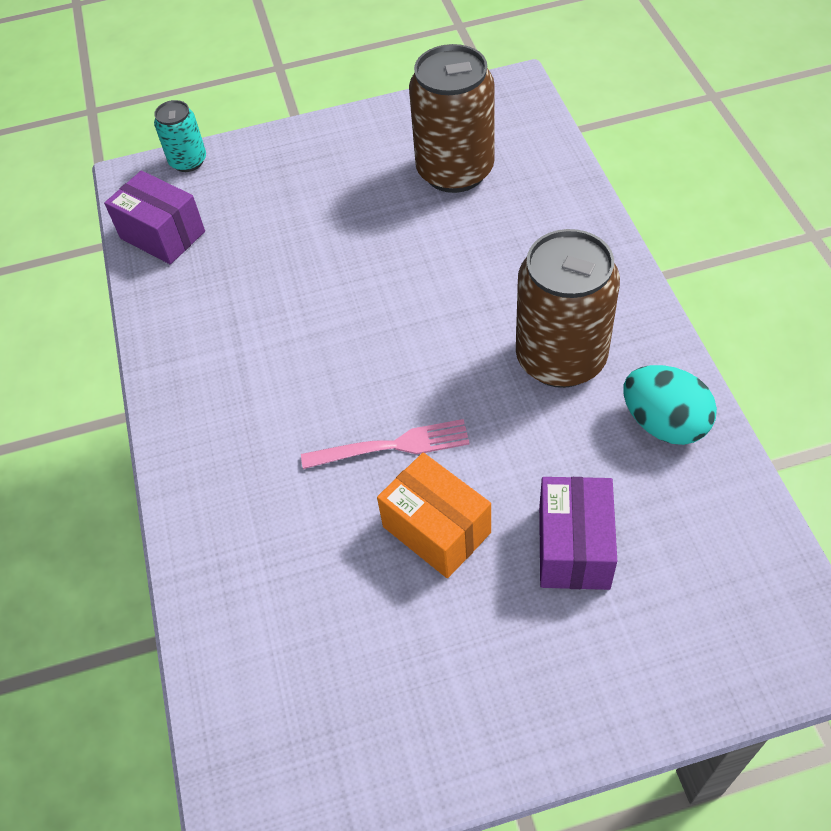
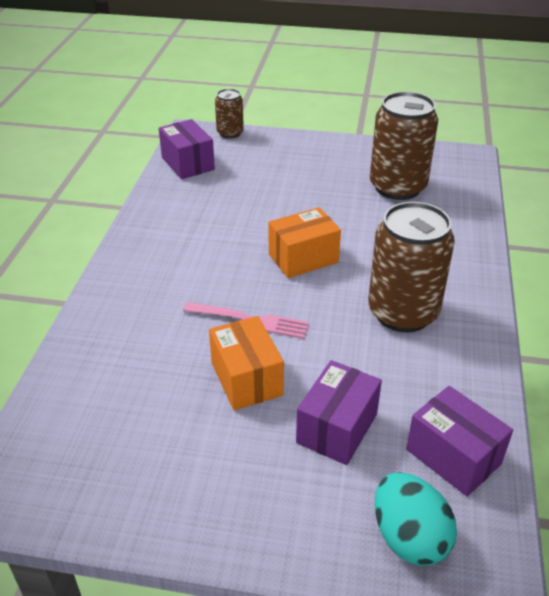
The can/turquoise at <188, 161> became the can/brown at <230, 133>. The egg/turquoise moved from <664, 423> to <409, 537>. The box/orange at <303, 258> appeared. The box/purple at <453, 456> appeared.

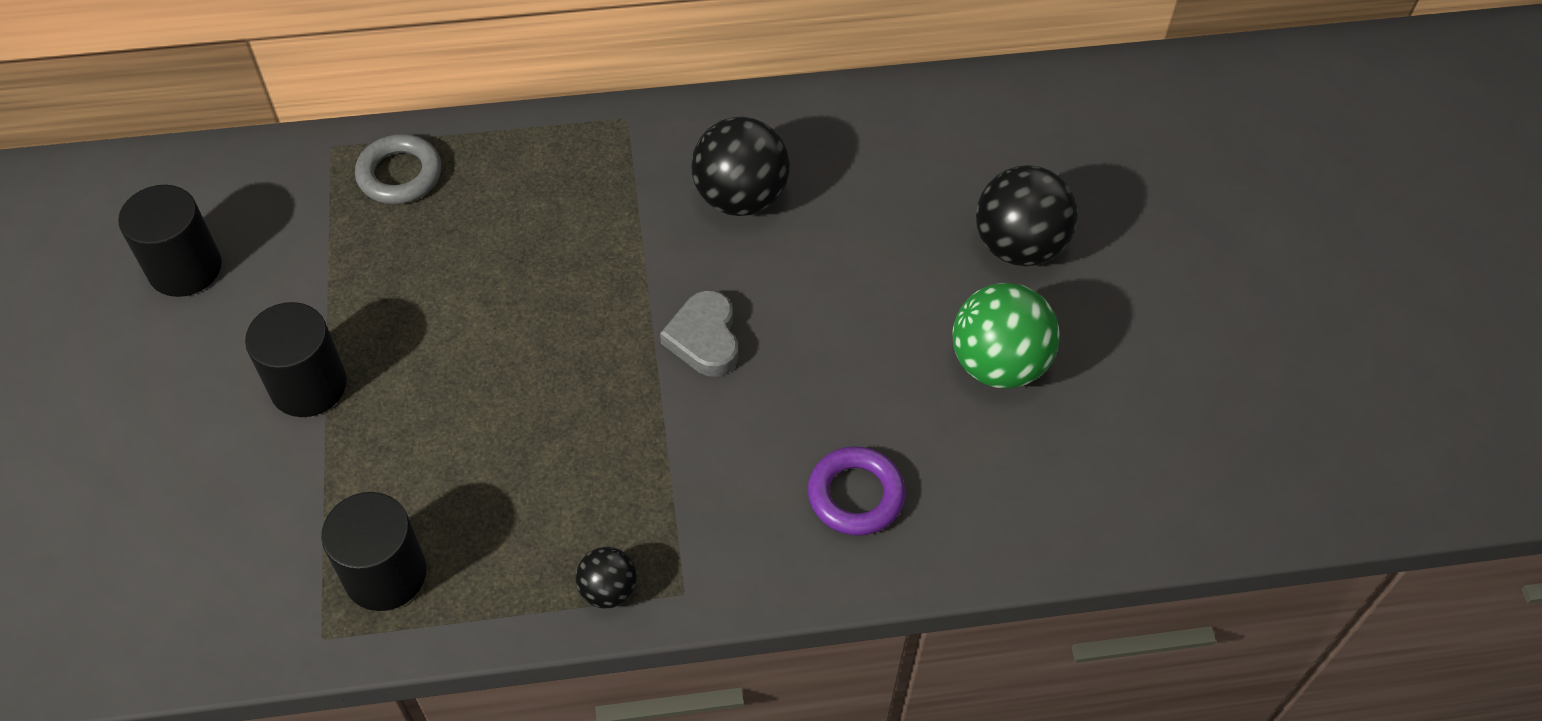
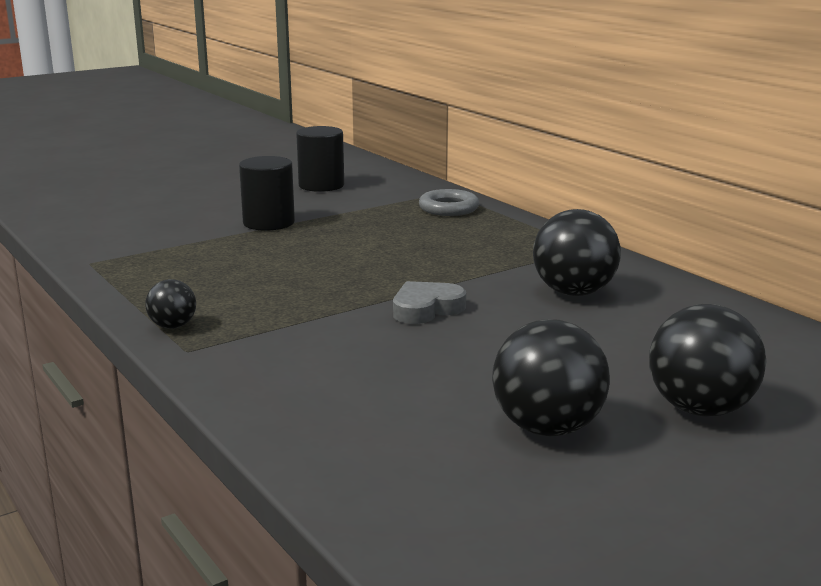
The ball/green at <998, 364> became the ball/black at <547, 428>. The ring/purple at <855, 495> disappeared. The cylinder/black at <385, 574> disappeared.

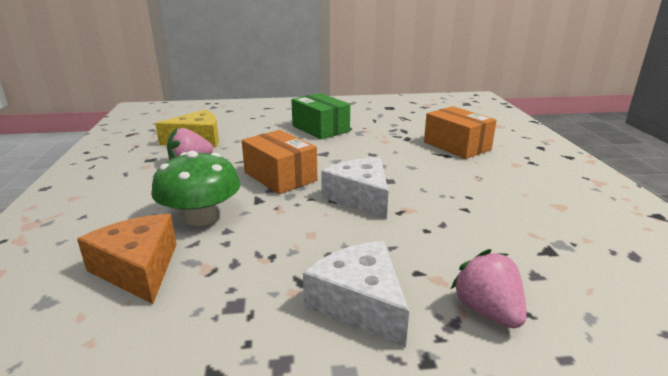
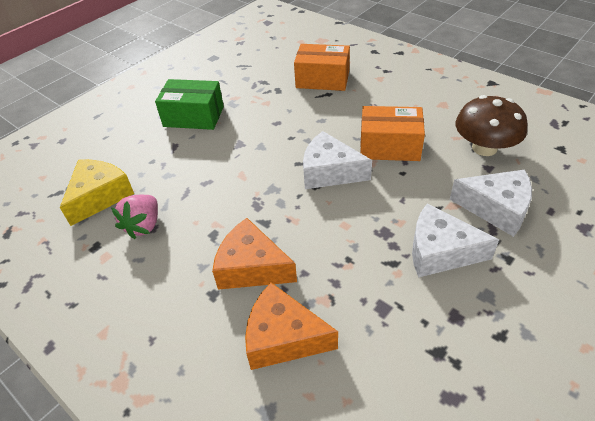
The box/orange moved from <280, 176> to <389, 146>. The mushroom/green at <201, 218> was replaced by the cheese/orange at <251, 267>. The strawberry/pink at <487, 311> was replaced by the cheese/white at <496, 208>. The mushroom/brown at <484, 148> appeared.

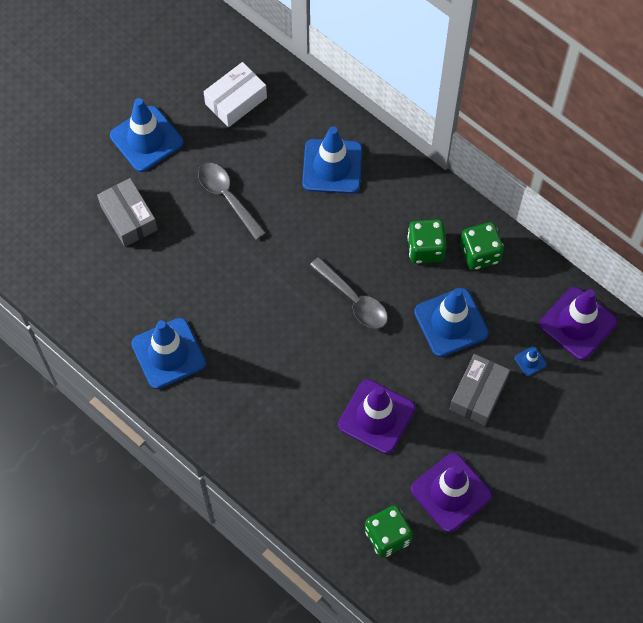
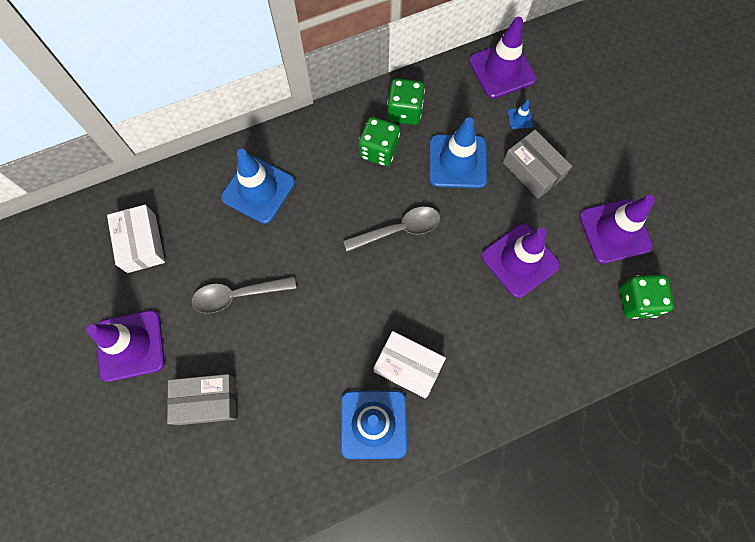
The traffic cone/blue at <146, 139> became the traffic cone/purple at <130, 345>. The box/white at <408, 367> appeared.

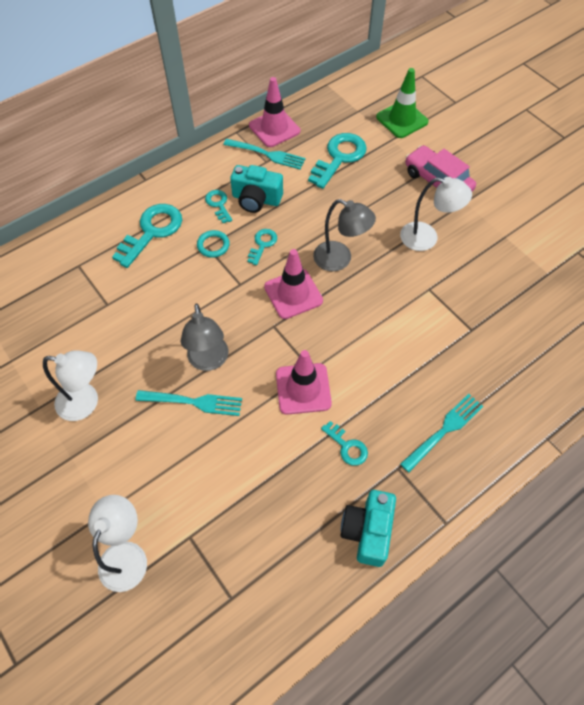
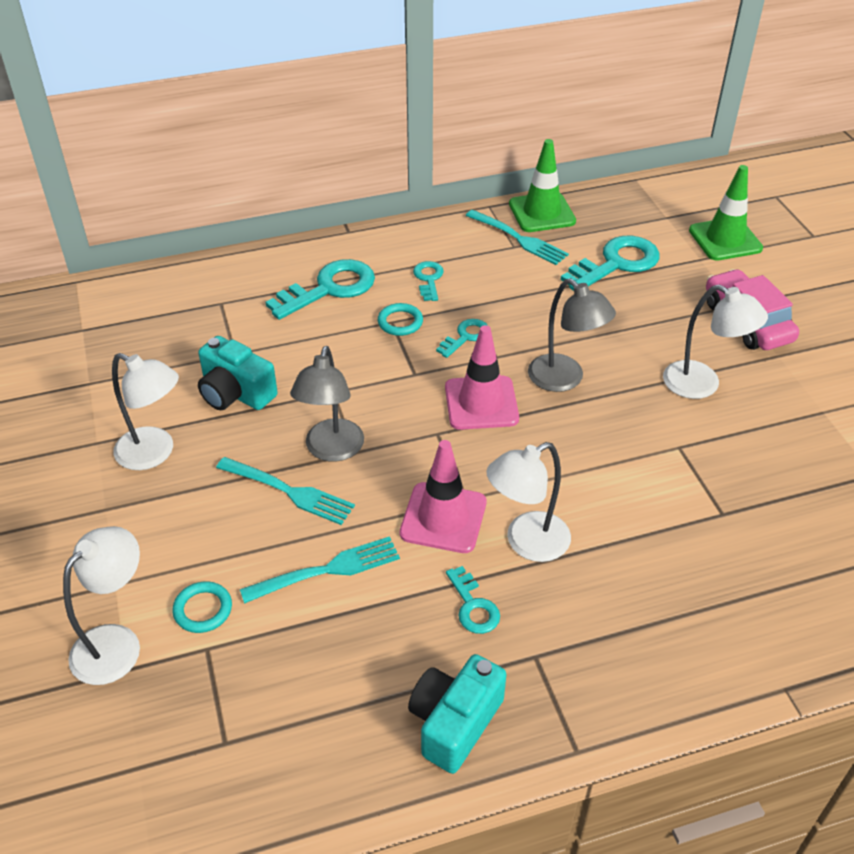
The traffic cone/pink at <274, 128> became the traffic cone/green at <542, 213>. The camera/turquoise moved from <256, 199> to <235, 393>. The fork/turquoise moved from <443, 431> to <326, 571>. The lamp/white at <526, 543> appeared. The ring/turquoise at <203, 609> appeared.

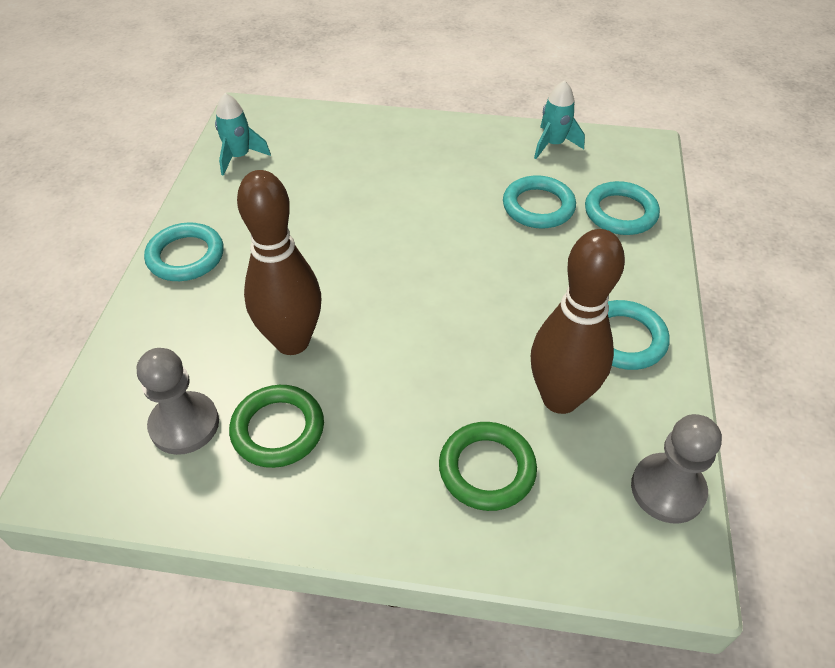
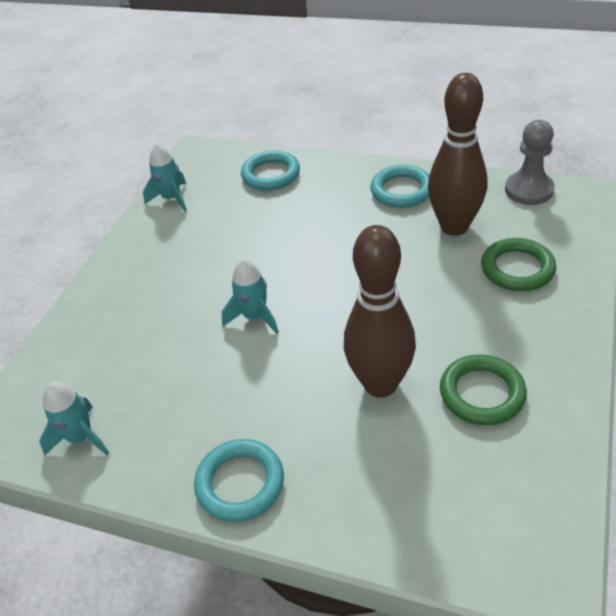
The ring/turquoise at <538, 206> disappeared. The pawn/grey at <184, 424> disappeared. The rocket/turquoise at <255, 317> appeared.

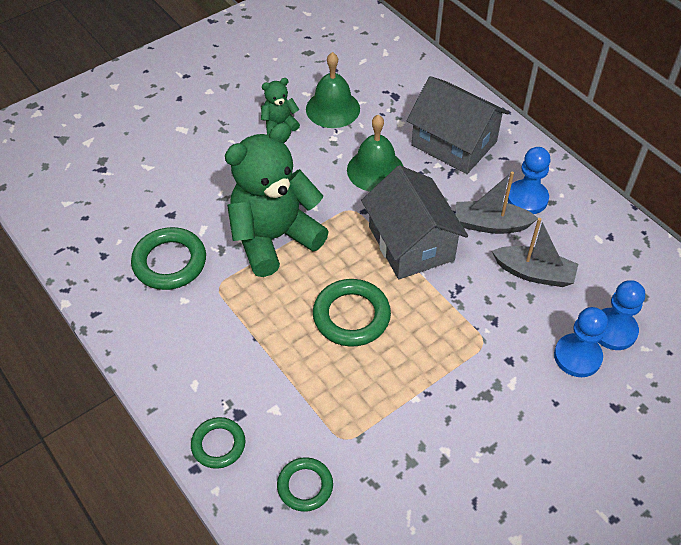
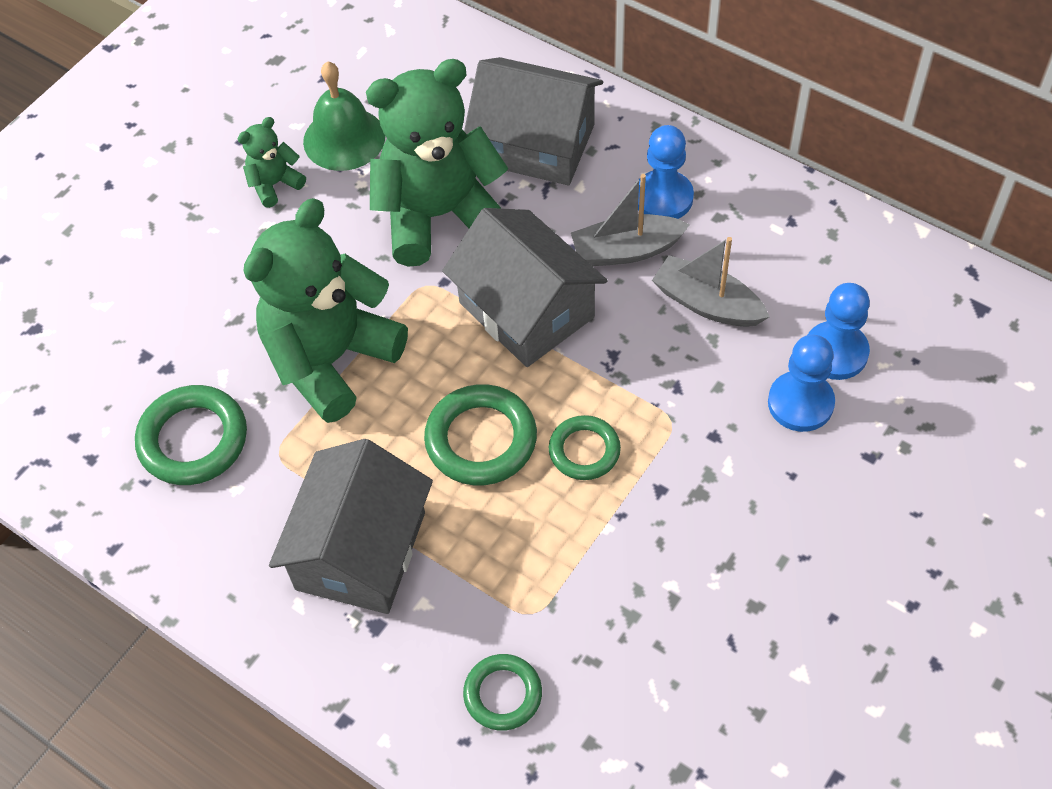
The bell/green at <375, 170> was replaced by the teddy bear/green at <439, 216>. The boat/grey at <534, 273> turned 150 degrees counterclockwise. The ring/green moved from <218, 444> to <584, 451>. The house/grey at <360, 550> appeared.

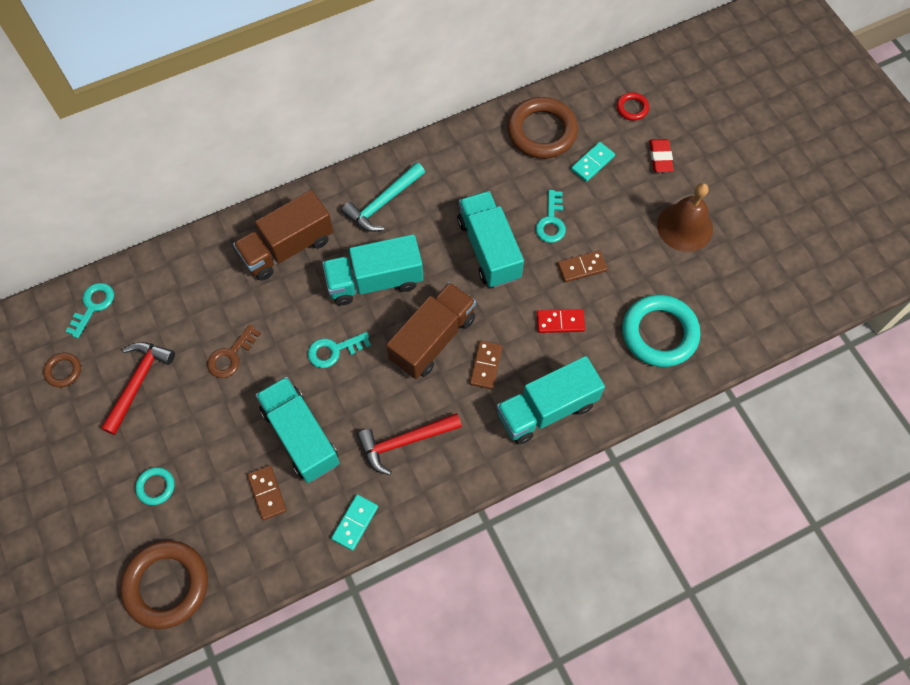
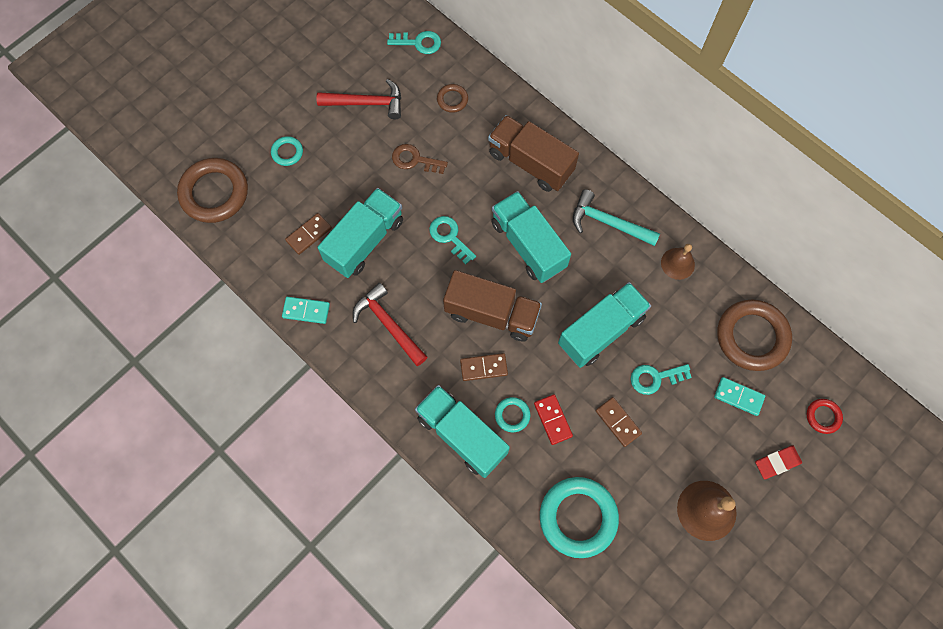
The ring/brown moved from <63, 371> to <452, 100>. The bell/brown at <677, 263> appeared. The ring/turquoise at <512, 415> appeared.

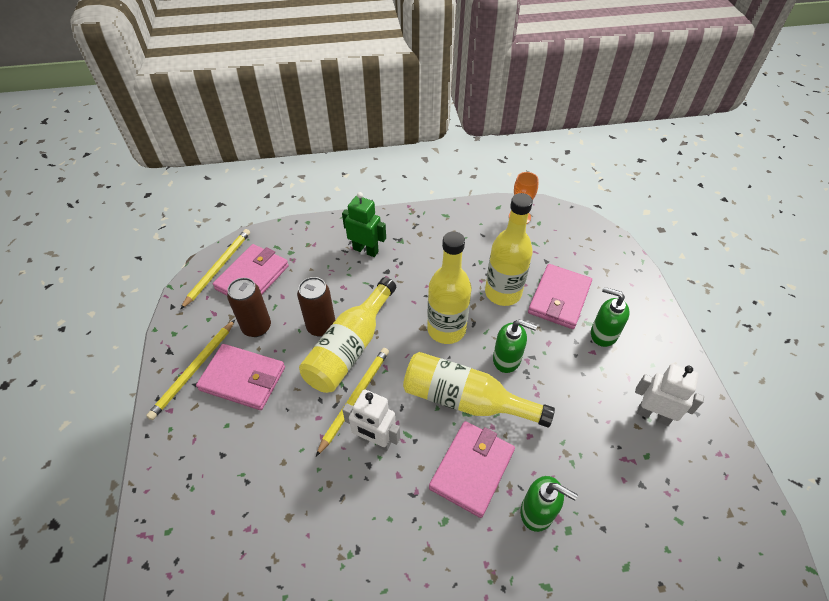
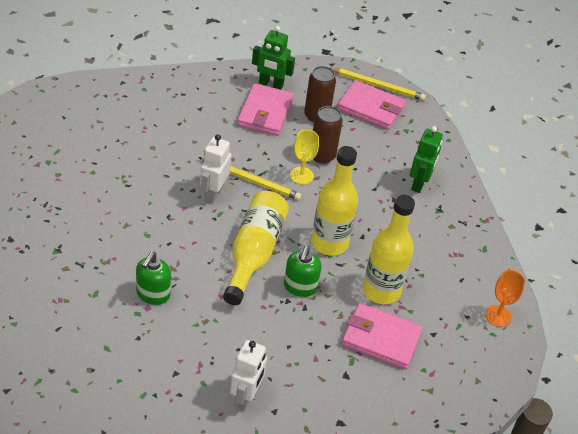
The bottle/yellow at <350, 348> was replaced by the goblet/yellow at <301, 175>. The soap dispenser/green at <603, 334> disappeared. The pencil/yellow at <194, 370> was replaced by the robot/green at <271, 84>. The wallet/pink at <472, 469> disappeared.

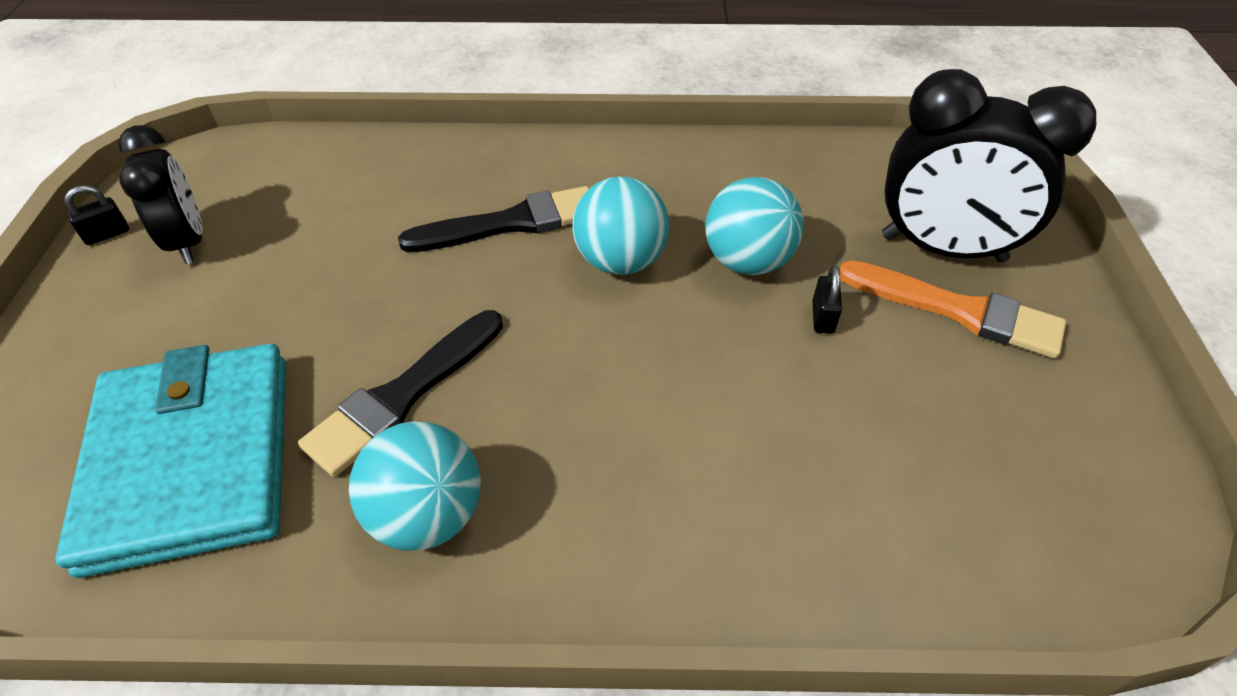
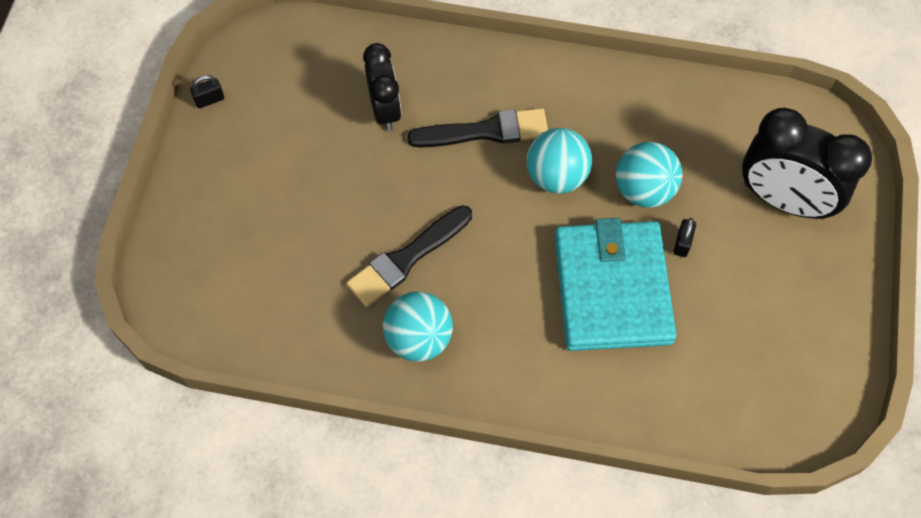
The clock/black moved from <188, 241> to <385, 110>. The brush/orange at <958, 310> disappeared. The wallet/turquoise moved from <192, 460> to <612, 289>.

